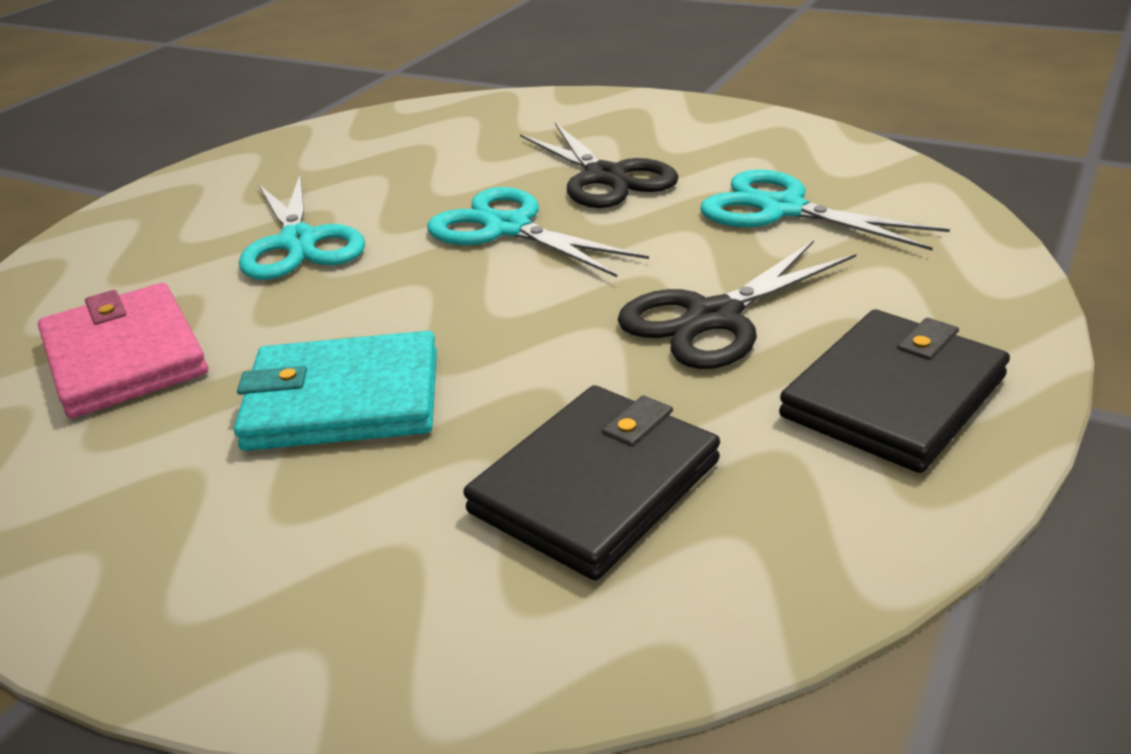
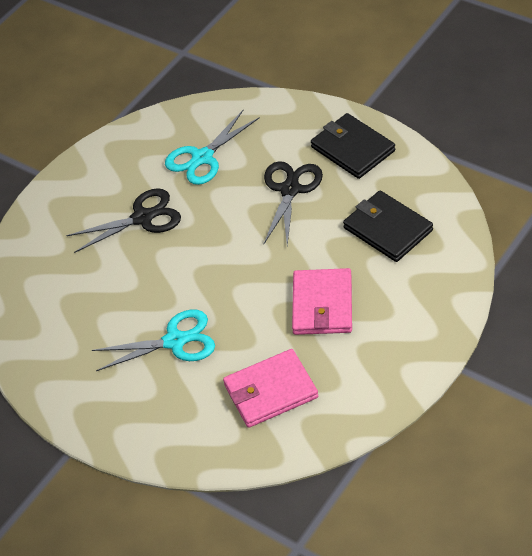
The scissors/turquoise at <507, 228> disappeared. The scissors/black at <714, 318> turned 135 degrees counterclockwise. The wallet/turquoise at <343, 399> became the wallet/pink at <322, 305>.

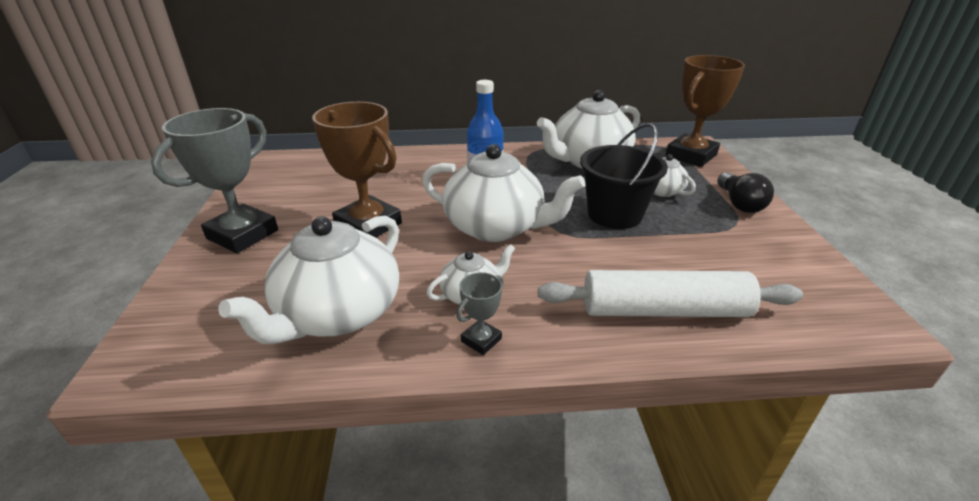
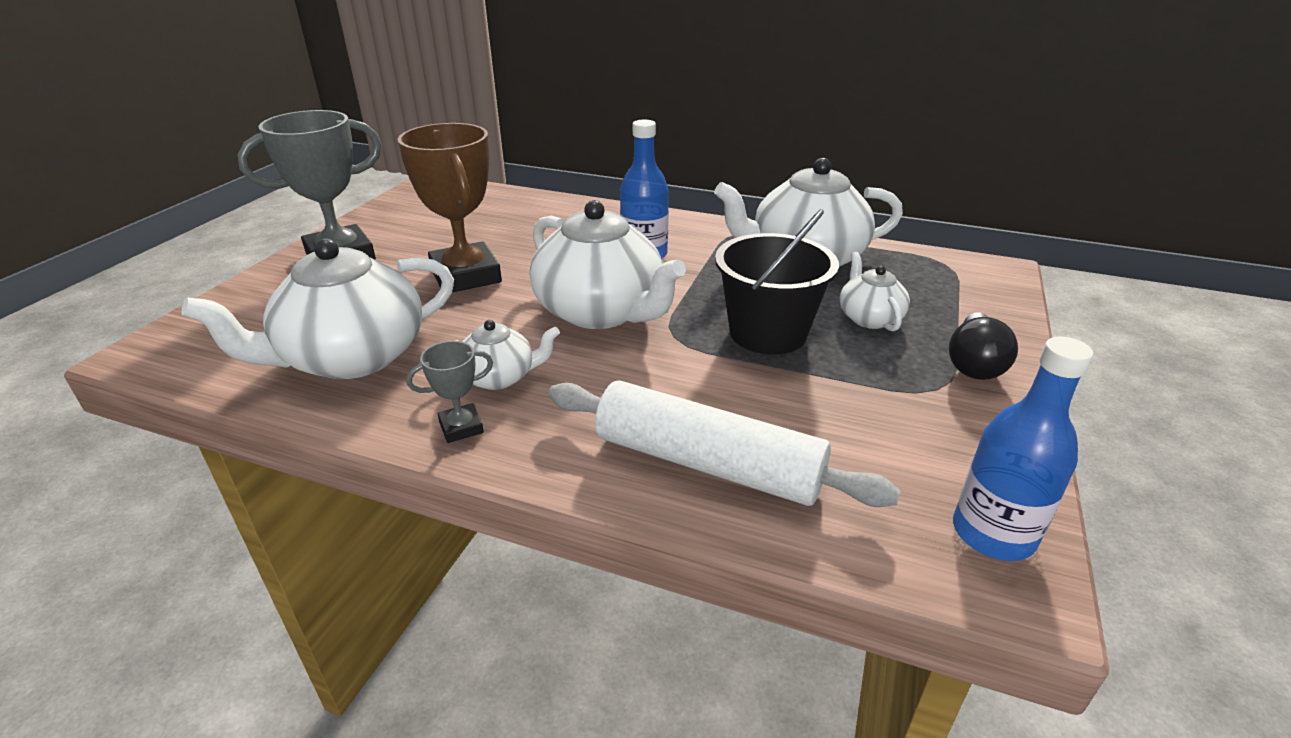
The trophy/brown at <691, 155> disappeared. The bottle/blue at <993, 534> appeared.

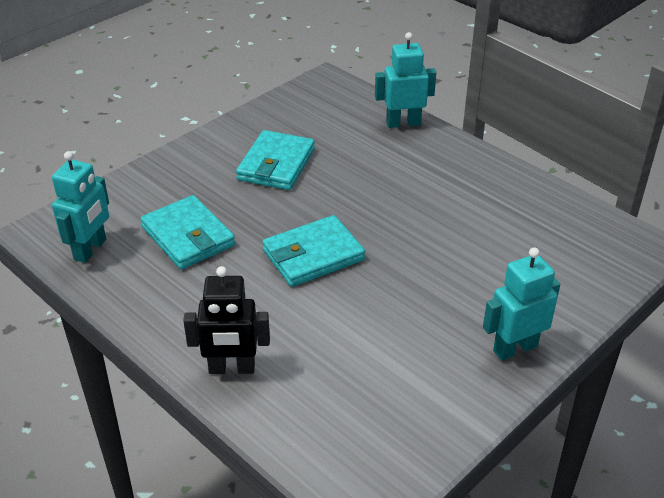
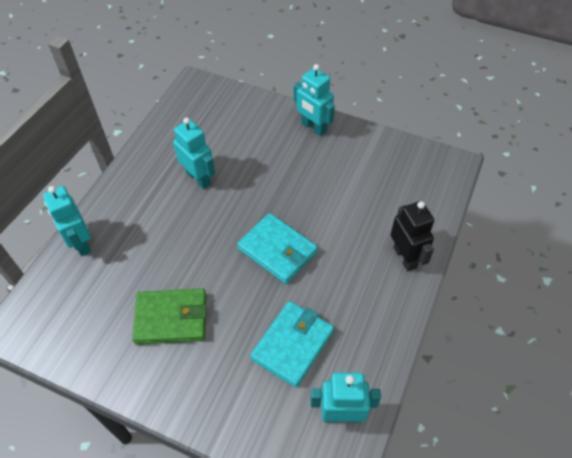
The wallet/turquoise at <276, 164> became the wallet/green at <171, 318>. The robot/turquoise at <199, 178> appeared.

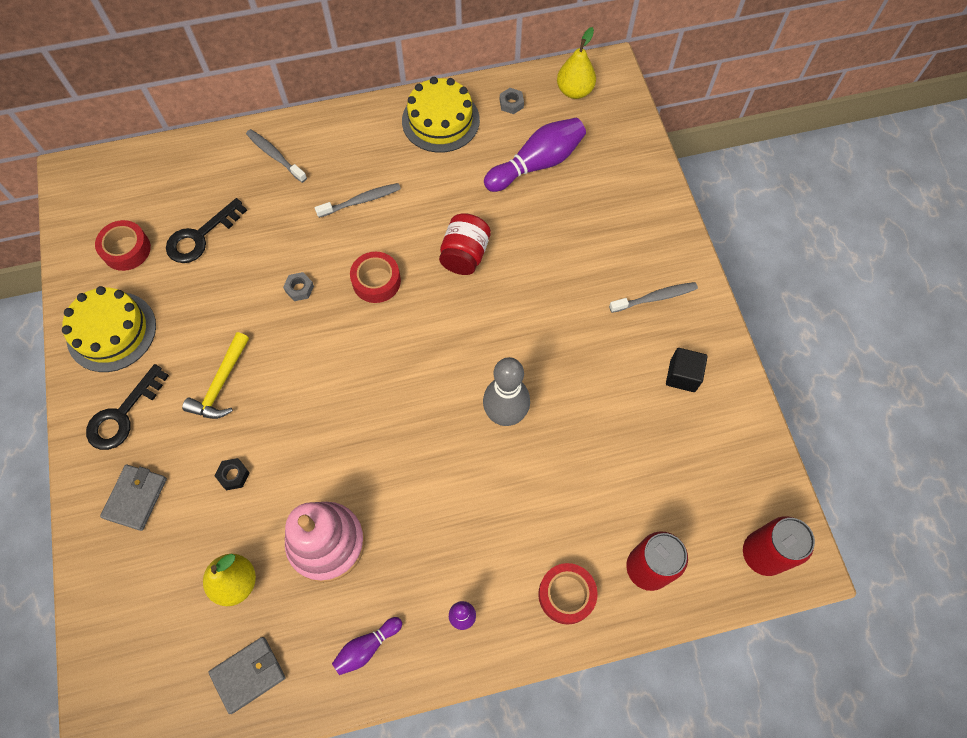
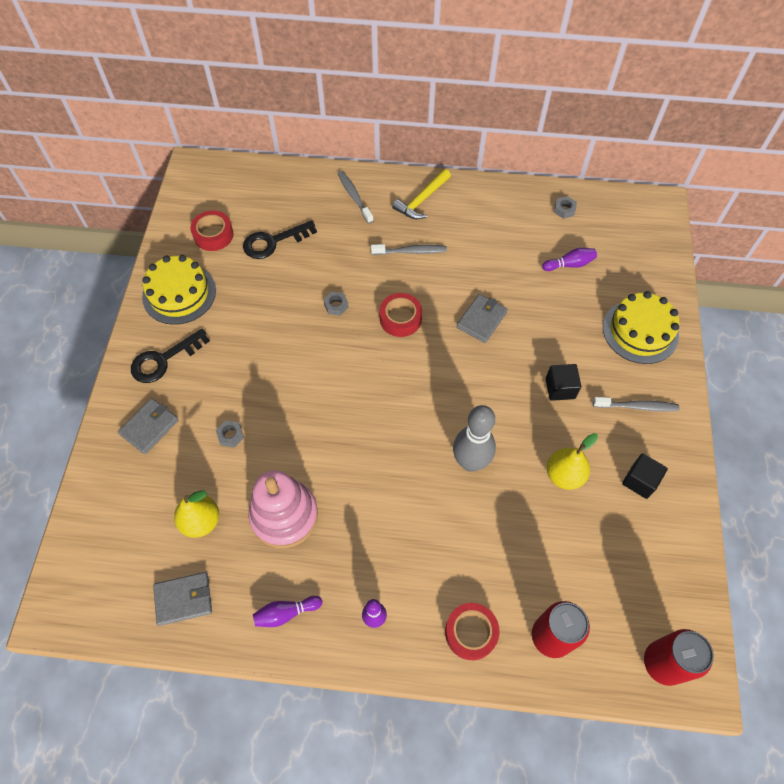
The pear/yellow moved from <574, 91> to <564, 475>. The cake/yellow moved from <440, 120> to <640, 331>. The bowling pin/purple at <537, 164> changed to 0.54 times the size. The jar/red at <464, 255> was replaced by the wallet/grey at <481, 320>. The hammer/yellow moved from <221, 384> to <421, 200>. The nut/black at <233, 475> became the nut/grey at <230, 435>. The cube/black at <560, 388> appeared.

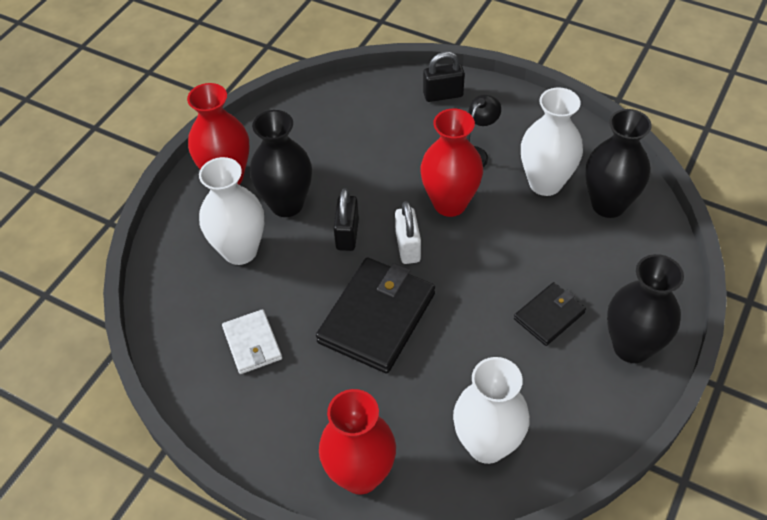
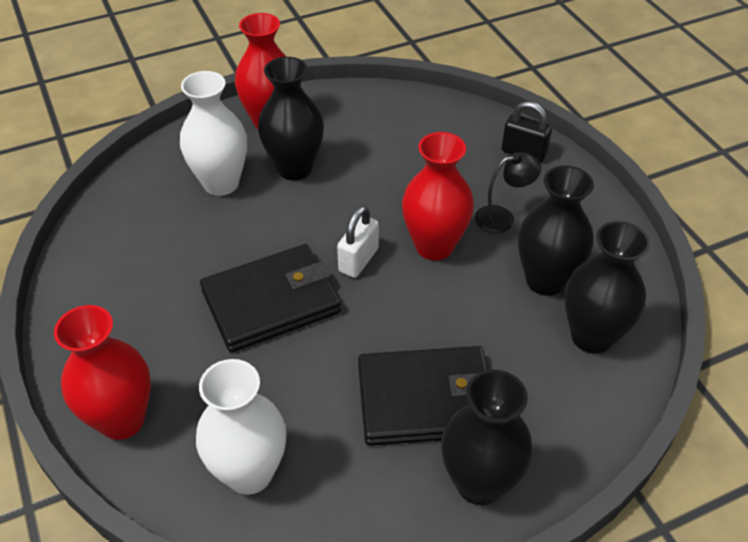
The vase/white at <545, 183> became the vase/black at <545, 280>. The padlock/black at <347, 234> disappeared. The wallet/black at <549, 315> changed to 1.82 times the size. The wallet/white at <252, 343> disappeared.

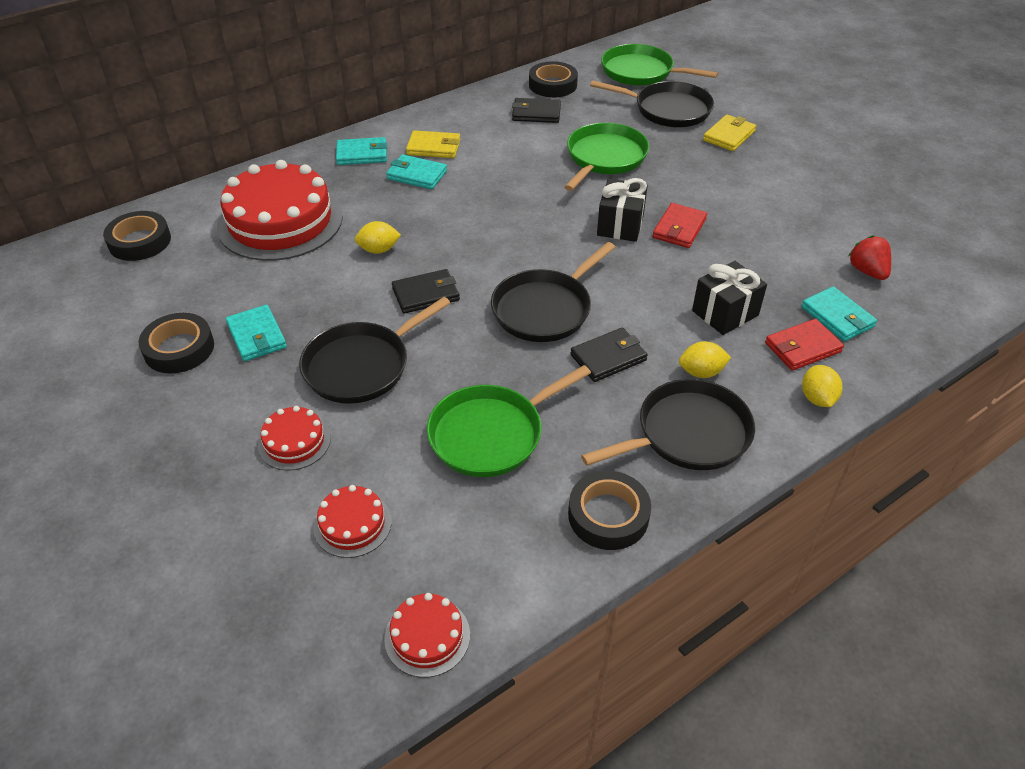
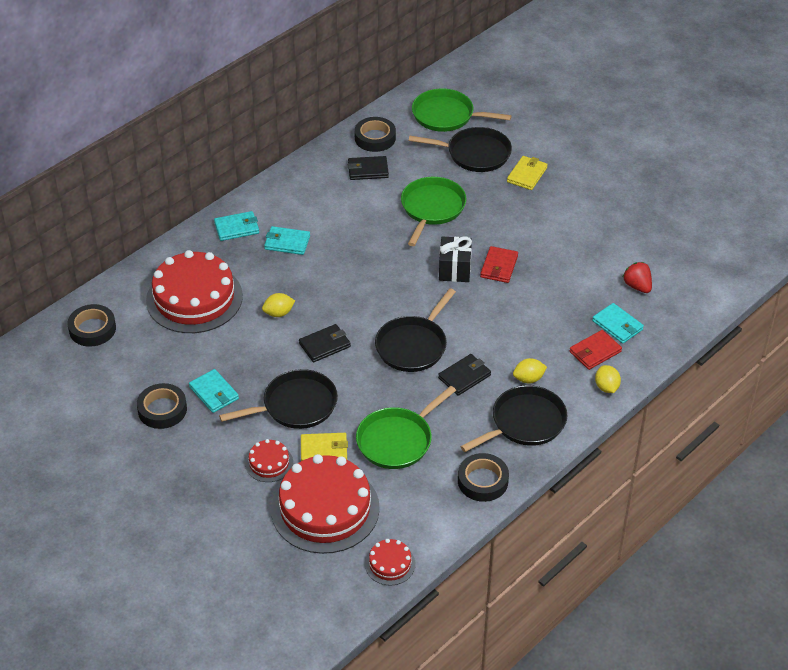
The wallet/yellow moved from <434, 147> to <324, 450>. The gift/black at <725, 313> disappeared. The pan/black at <361, 366> turned 150 degrees counterclockwise. The cake/red at <352, 524> changed to 2.21 times the size.

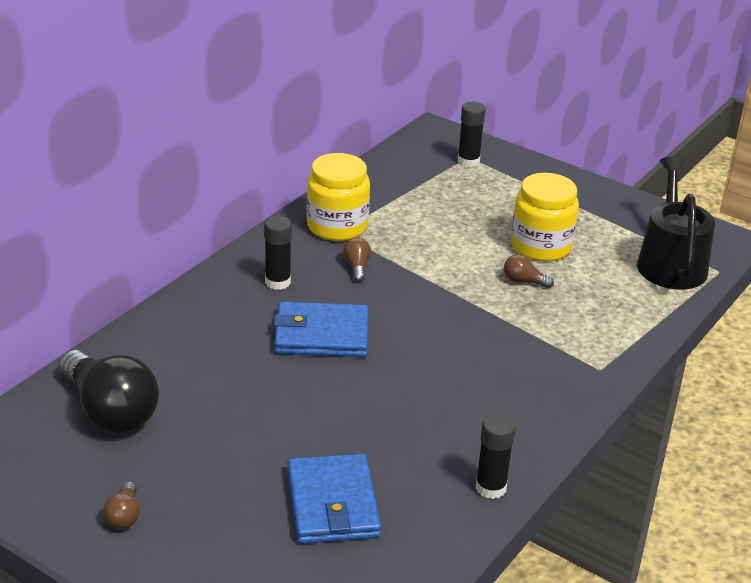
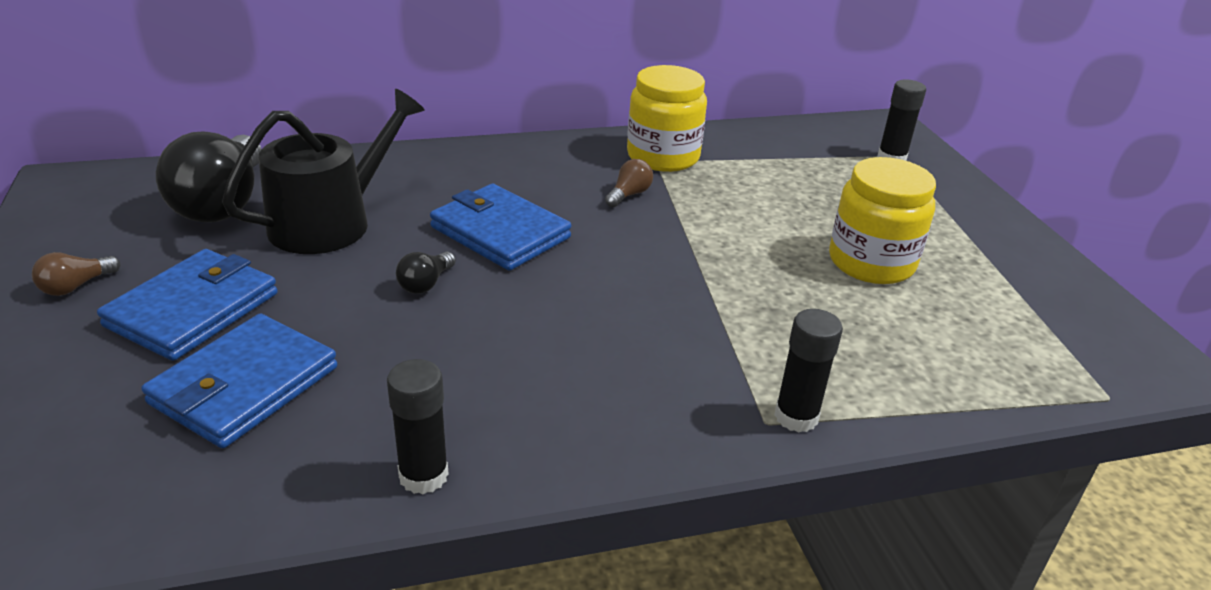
The watering can/black moved from <670, 262> to <330, 222>. The glue stick/black moved from <277, 282> to <796, 417>. The light bulb/brown at <523, 281> disappeared. The wallet/blue at <193, 309> appeared. The light bulb/black at <425, 284> appeared.

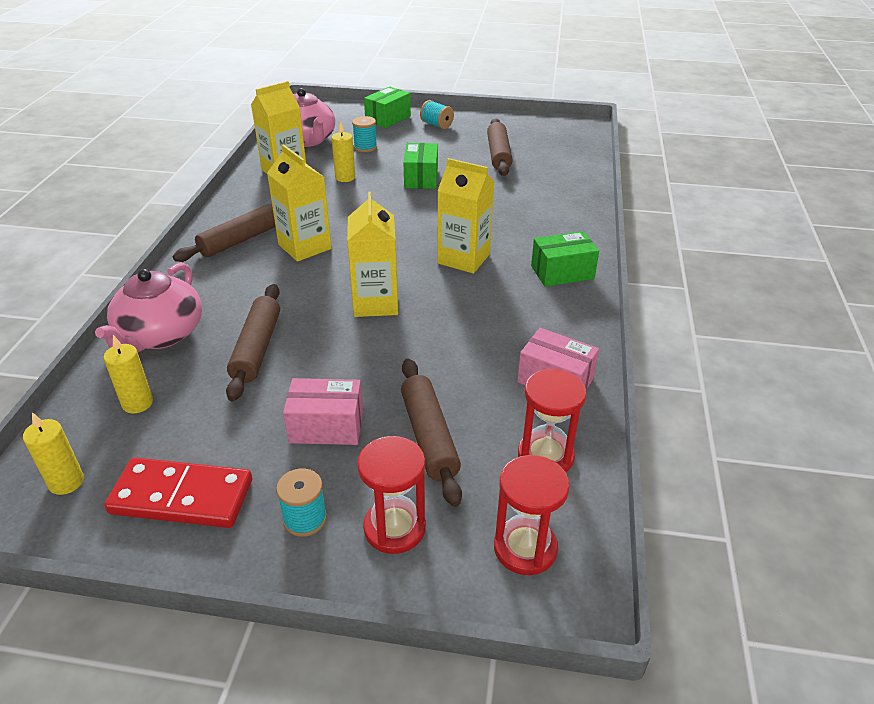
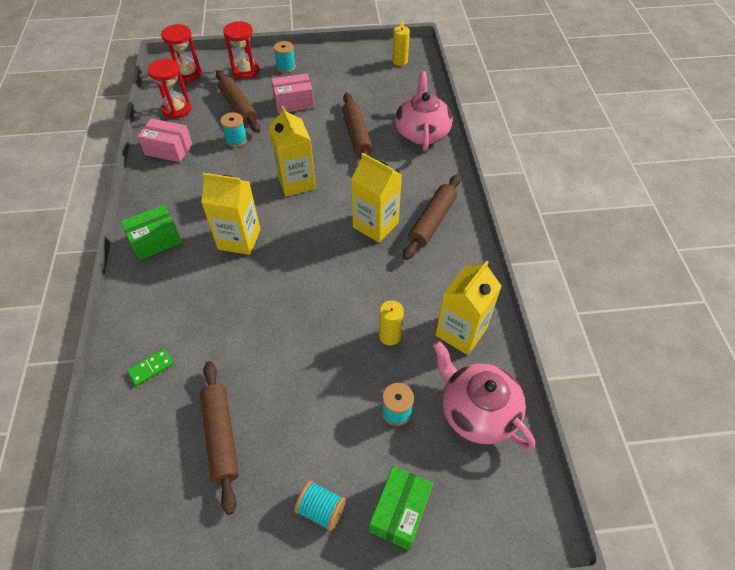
The box/green at <421, 178> disappeared. The candle/yellow at <137, 403> disappeared. The domino/red at <182, 496> disappeared. The spool/turquoise at <236, 140> appeared. The domino/green at <151, 368> appeared.

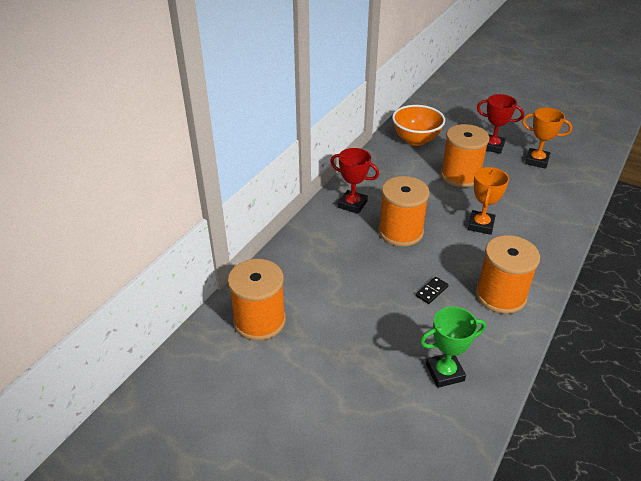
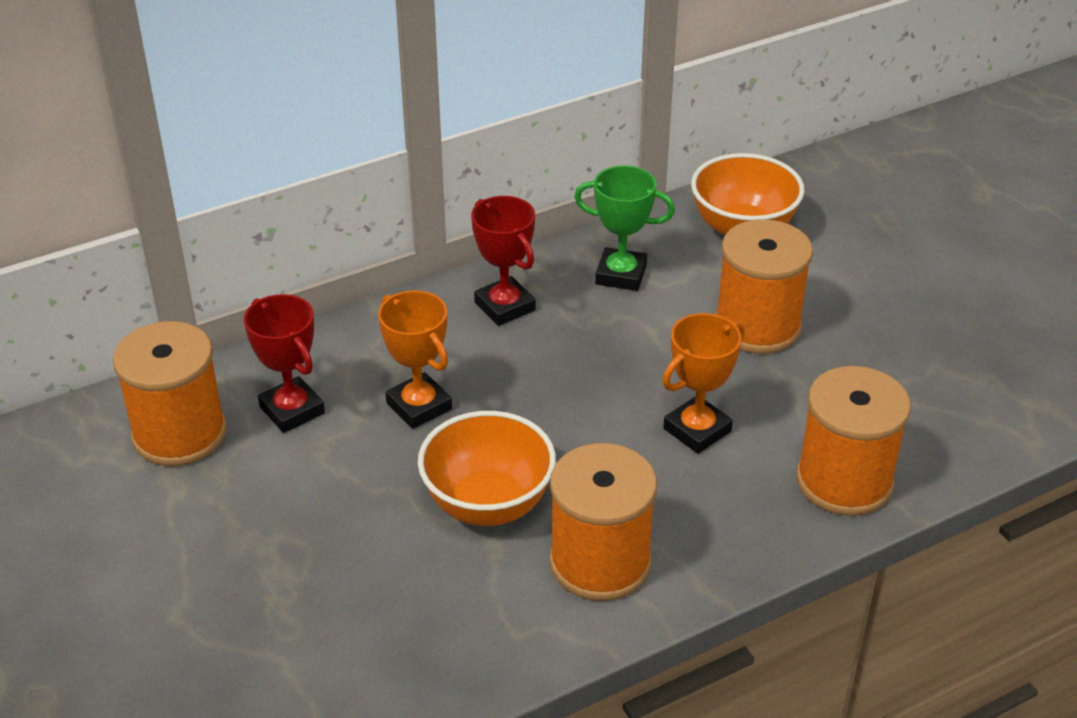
The trophy/red moved from <492, 146> to <292, 410>. The trophy/orange moved from <536, 161> to <419, 406>. The spool/orange moved from <400, 232> to <844, 481>. The domino/black at <431, 291> was replaced by the bowl/orange at <488, 504>. The trophy/green moved from <444, 372> to <621, 274>.

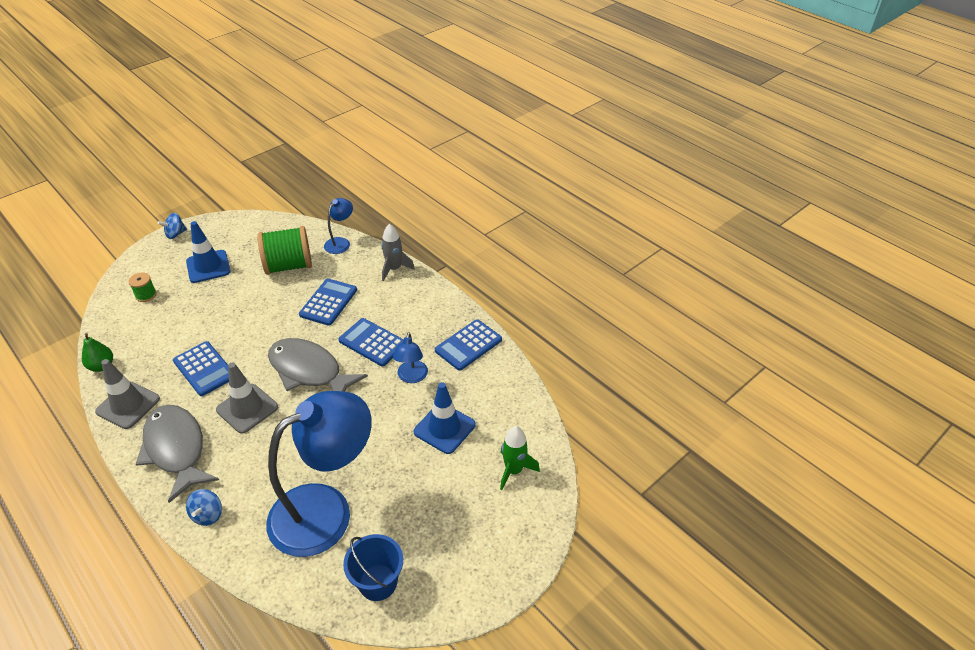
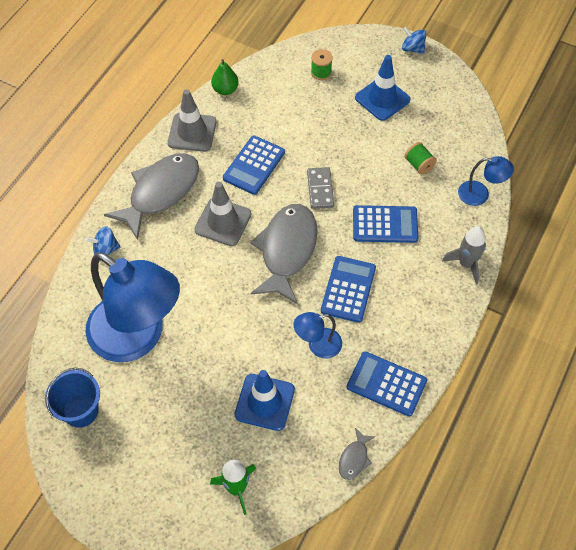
The spool/green at <289, 266> changed to 0.47 times the size. The domino/grey at <320, 189> appeared. The fish/grey at <354, 458> appeared.

